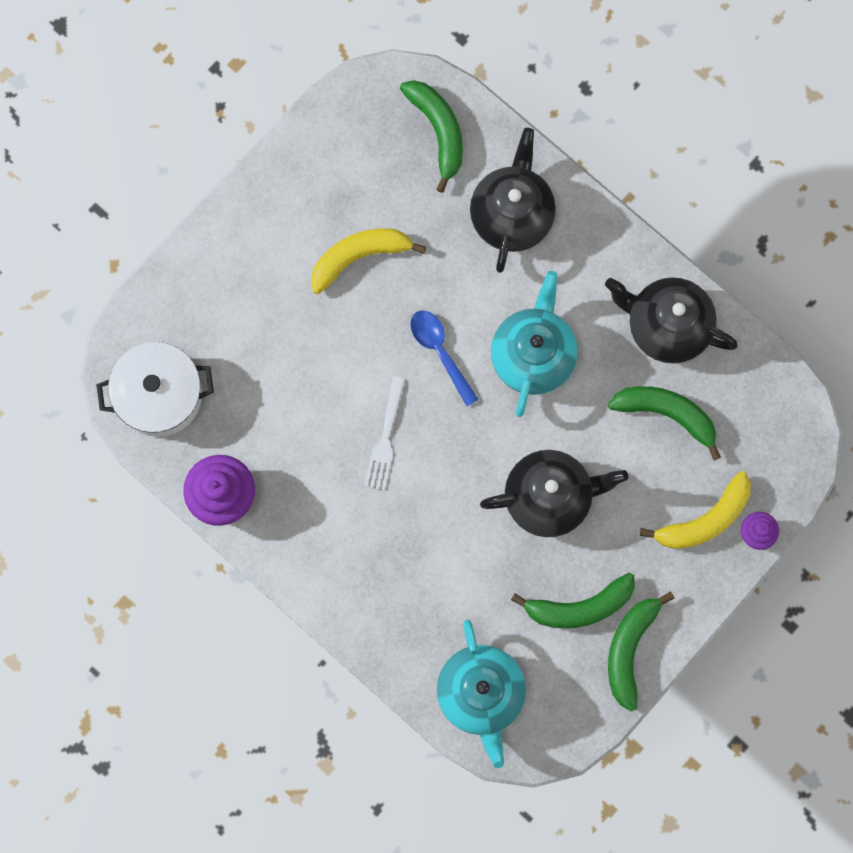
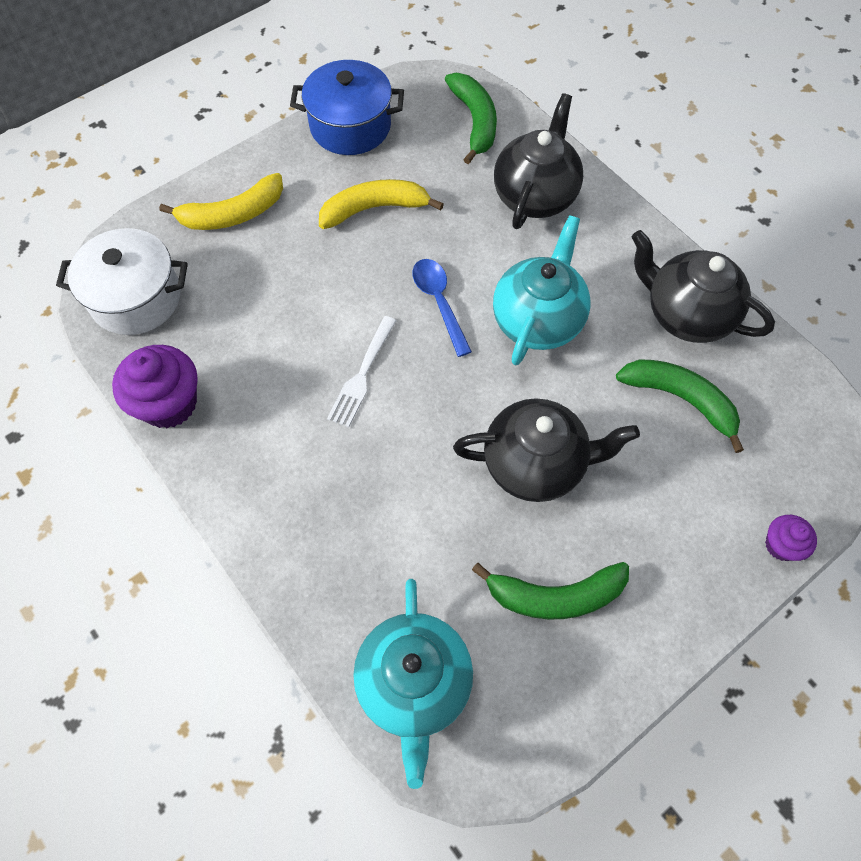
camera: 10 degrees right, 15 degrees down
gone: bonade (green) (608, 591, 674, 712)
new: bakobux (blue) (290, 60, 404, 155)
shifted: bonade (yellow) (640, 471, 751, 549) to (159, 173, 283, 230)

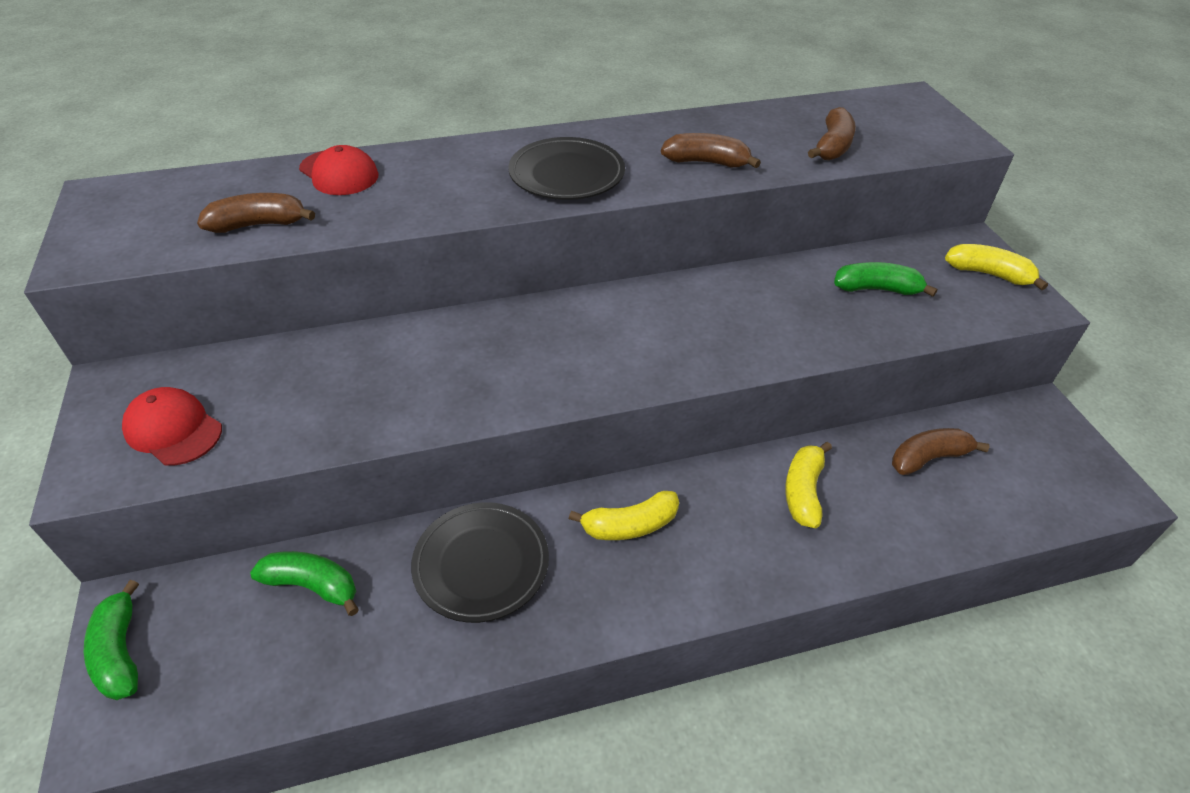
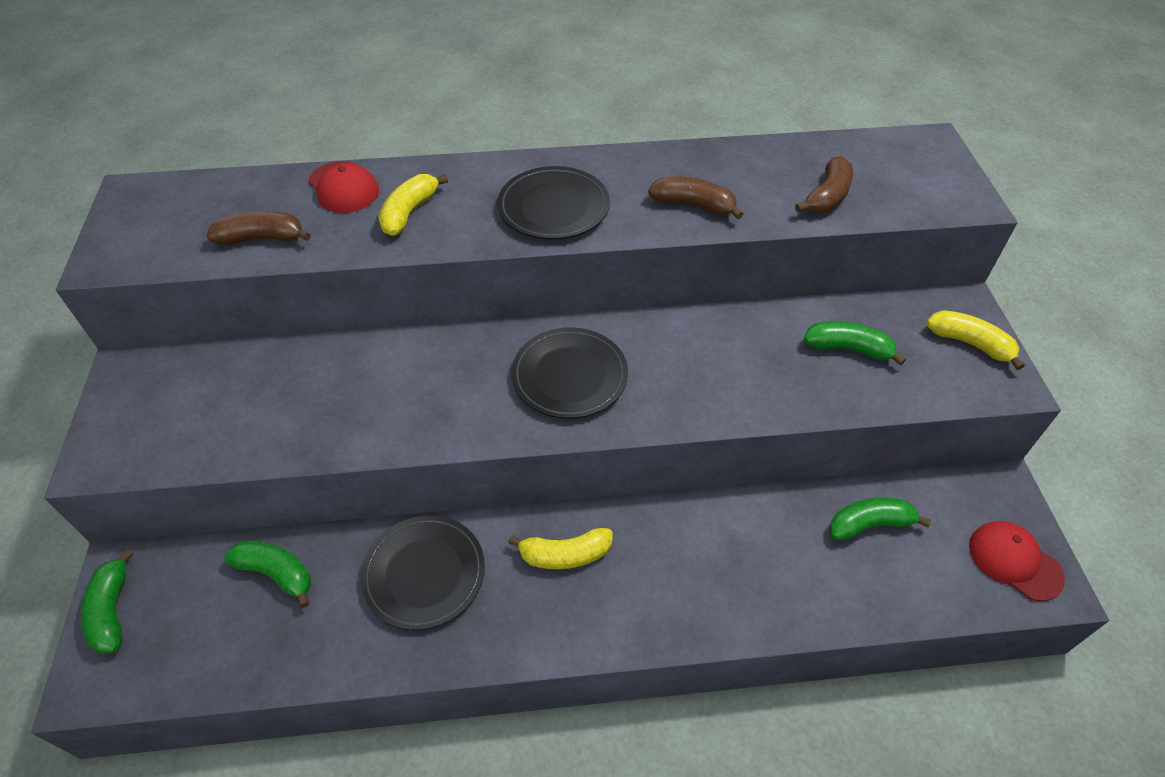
camera: 10 degrees right, 5 degrees up
new: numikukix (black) (511, 327, 628, 419)
shifted: bonade (yellow) (785, 442, 832, 528) to (379, 174, 448, 236); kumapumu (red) (122, 387, 222, 465) to (969, 521, 1065, 601)
repainted: bonade (brown) (892, 428, 989, 475) to bonade (green) (829, 497, 931, 540)

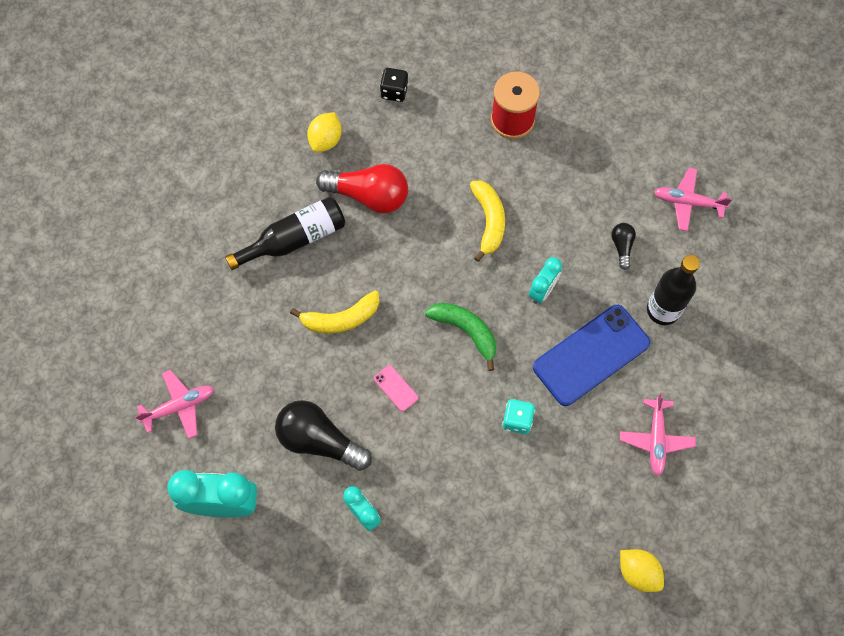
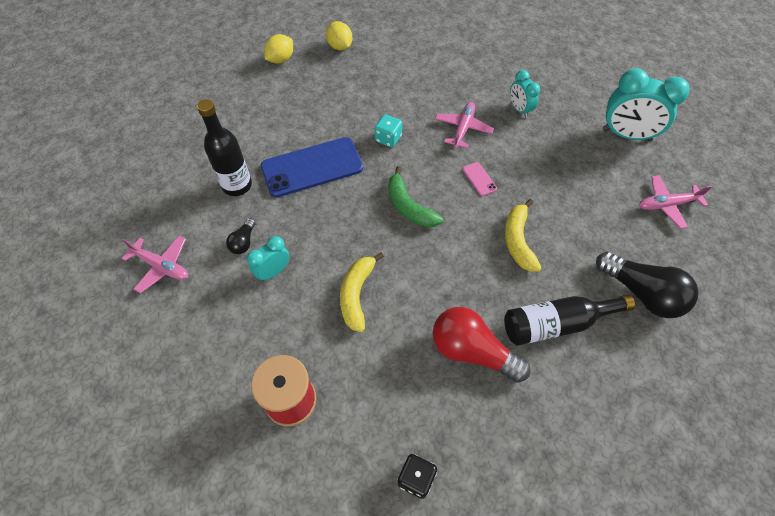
camera: 165 degrees left, 10 degrees down
shifted: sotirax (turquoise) (529, 257, 562, 304) to (247, 236, 290, 282); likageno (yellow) (307, 112, 342, 152) to (264, 34, 293, 64); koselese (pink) (620, 393, 696, 476) to (435, 102, 494, 148); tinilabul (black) (275, 400, 372, 471) to (596, 251, 698, 318)
rotated: bonade (yellow) (290, 291, 379, 333) = (505, 199, 541, 272) 90 degrees counterclockwise

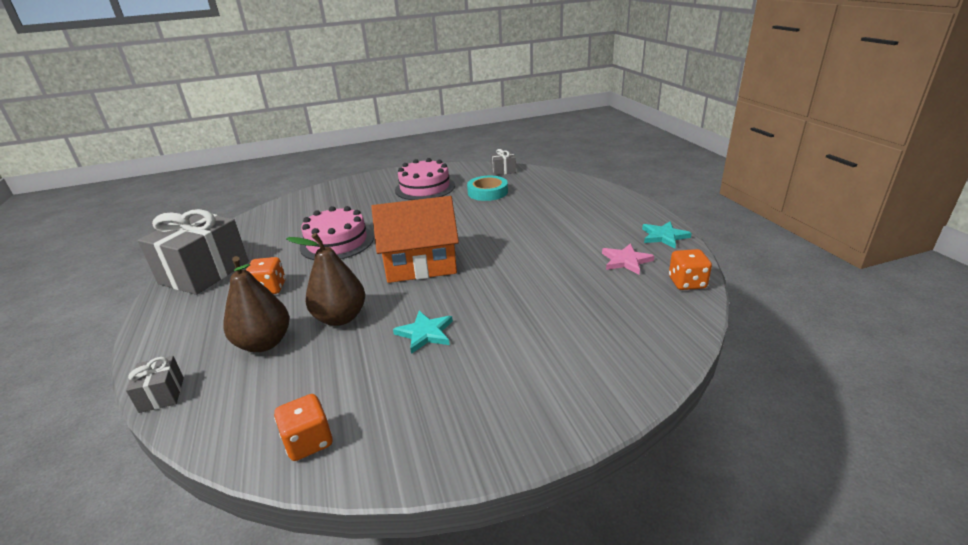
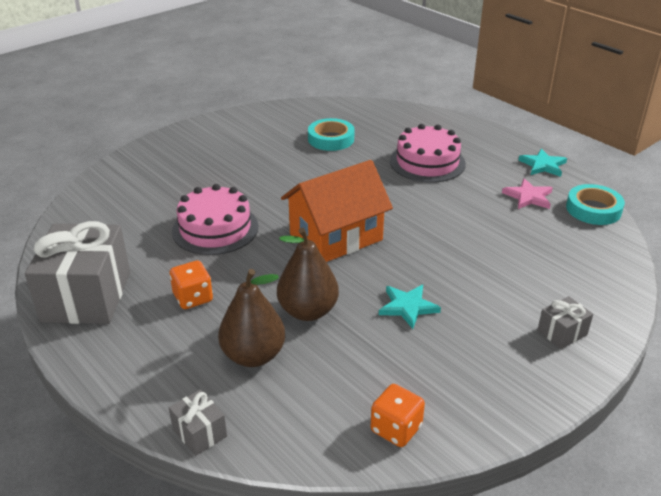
camera: 25 degrees left, 5 degrees up
shifted: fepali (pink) (395, 158, 455, 200) to (390, 124, 466, 183); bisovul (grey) (491, 149, 516, 175) to (537, 296, 593, 349)
swapped: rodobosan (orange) (669, 249, 712, 290) to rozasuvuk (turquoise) (566, 184, 625, 225)

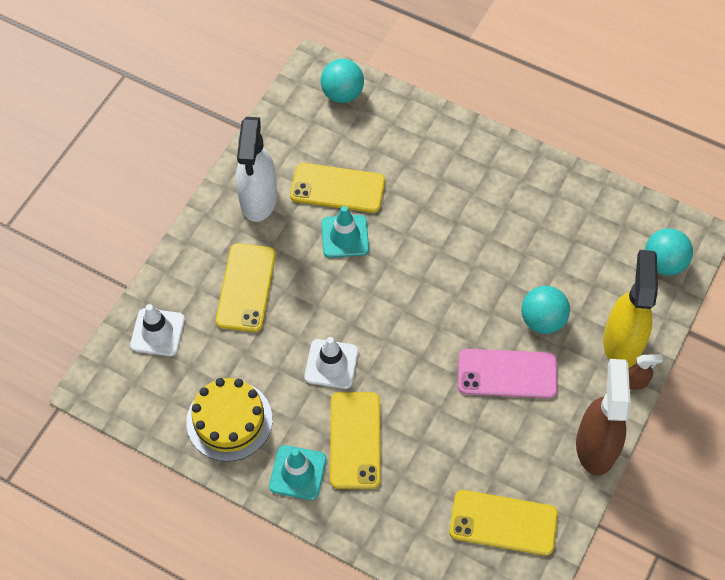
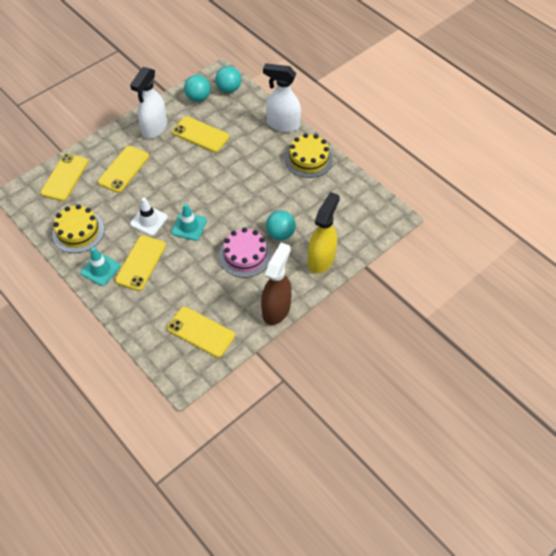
camera: 20 degrees right, 5 degrees down
gone: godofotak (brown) (629, 354, 663, 390)
new: godofotak (white) (263, 63, 301, 132); fepali (yellow) (285, 133, 333, 178)
shifted: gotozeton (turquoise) (321, 206, 369, 258) to (172, 204, 207, 241); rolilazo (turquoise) (645, 228, 693, 276) to (184, 75, 210, 102)
swapped: gotozeton (white) (130, 304, 185, 356) to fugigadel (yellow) (40, 153, 88, 201); fugigadel (pink) (458, 349, 557, 398) to fepali (pink) (219, 228, 271, 278)

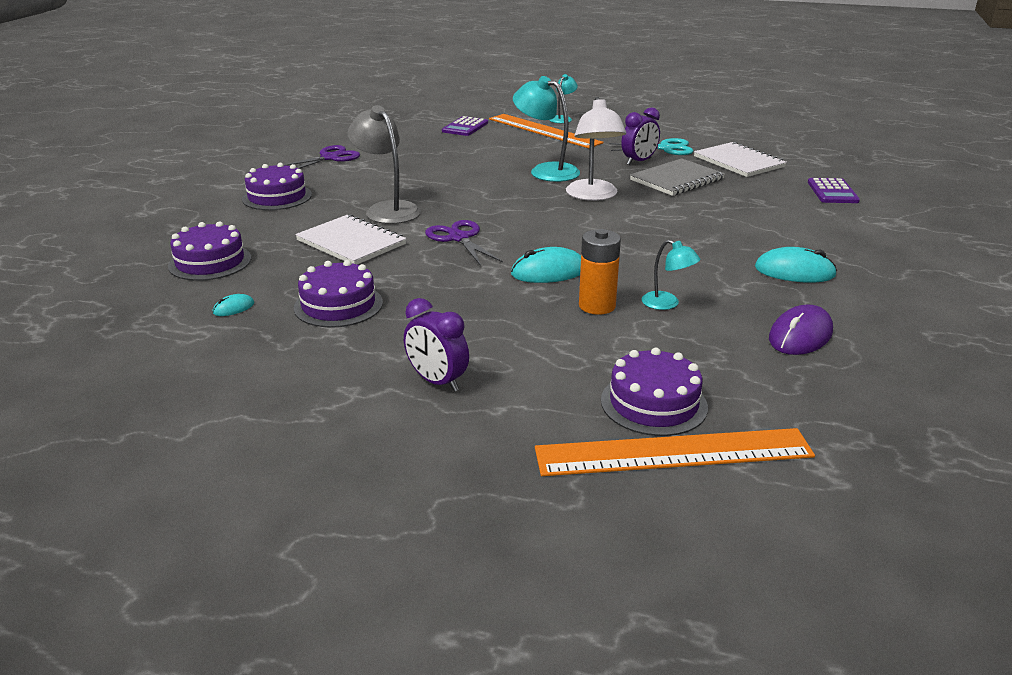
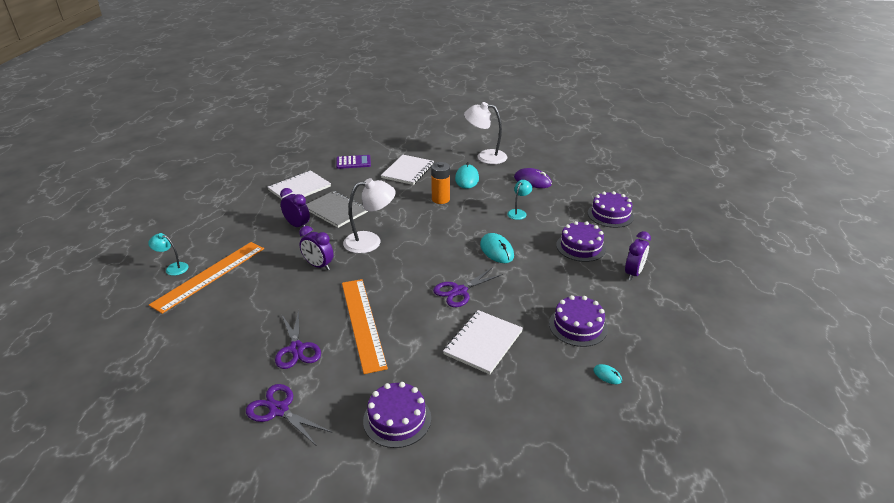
camera: 100 degrees left, 5 degrees up
gone: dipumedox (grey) (347, 105, 421, 224); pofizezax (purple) (442, 116, 488, 136); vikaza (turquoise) (609, 138, 693, 155)
new: vikaza (purple) (275, 310, 321, 369); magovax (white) (381, 155, 434, 185); dipumedox (white) (464, 102, 507, 164)
shifted: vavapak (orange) (535, 428, 815, 476) to (342, 279, 388, 374); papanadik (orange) (579, 229, 621, 315) to (431, 162, 450, 204); fepali (purple) (168, 221, 251, 281) to (556, 221, 606, 262)
swapped: dipumedox (turquoise) (513, 76, 580, 182) to sotirax (purple) (299, 226, 334, 270)

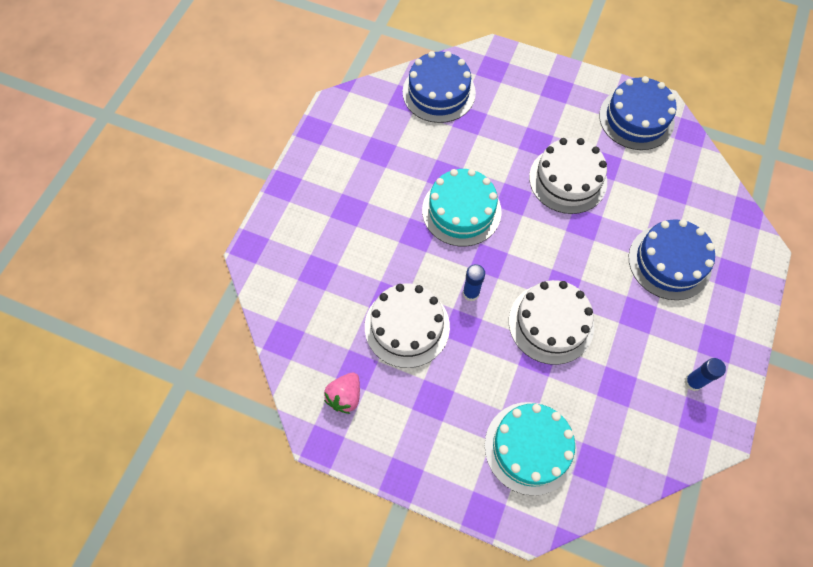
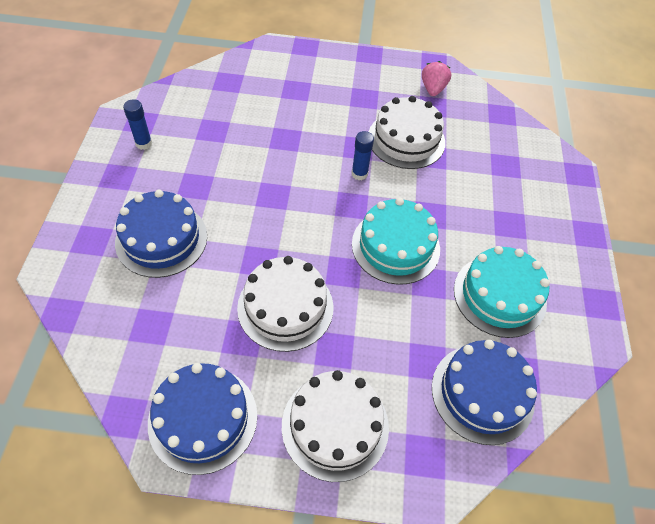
camera: 160 degrees right, 10 degrees down
shifted: fepali (white) (509, 280, 594, 365) to (282, 370, 389, 482); fepali (turquoise) (485, 402, 577, 496) to (454, 246, 550, 338)

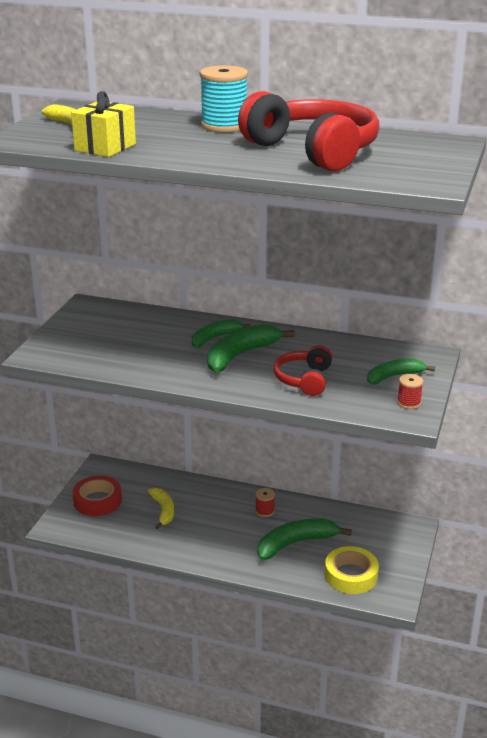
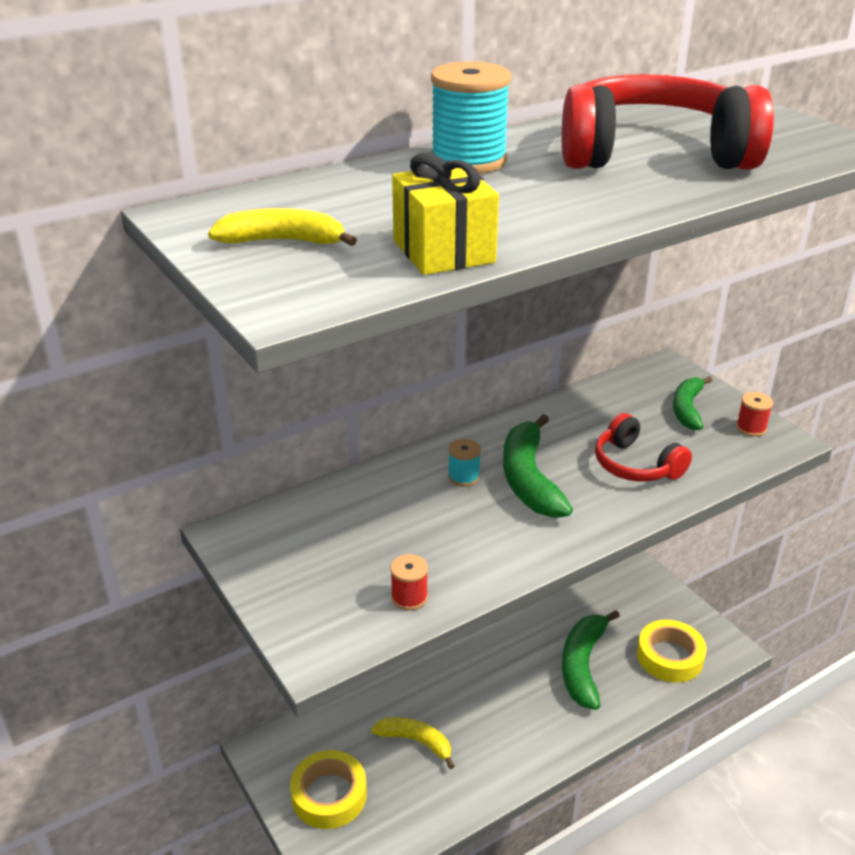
camera: 50 degrees left, 5 degrees up
shifted: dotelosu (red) (255, 488, 275, 517) to (390, 554, 428, 610)
swapped: bonade (green) (192, 319, 251, 348) to dotelosu (turquoise) (448, 439, 481, 487)
repainted: rozasuvuk (red) (73, 476, 122, 516) to rozasuvuk (yellow) (290, 750, 367, 829)

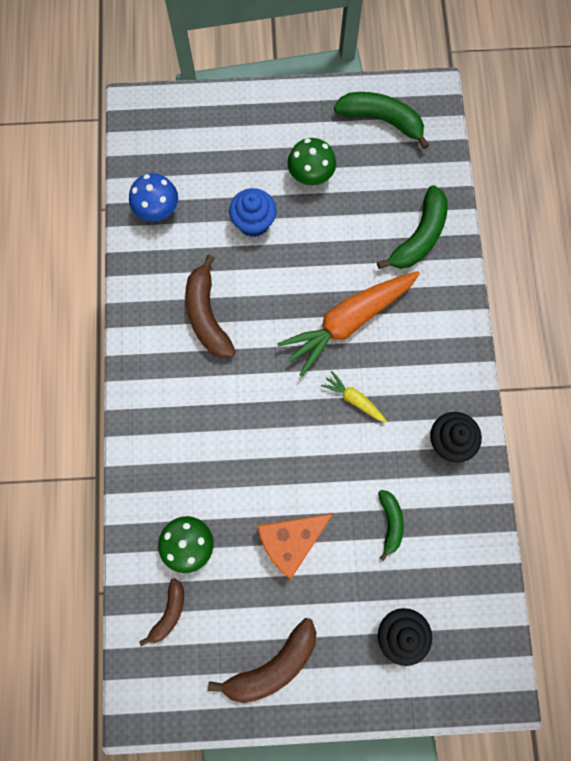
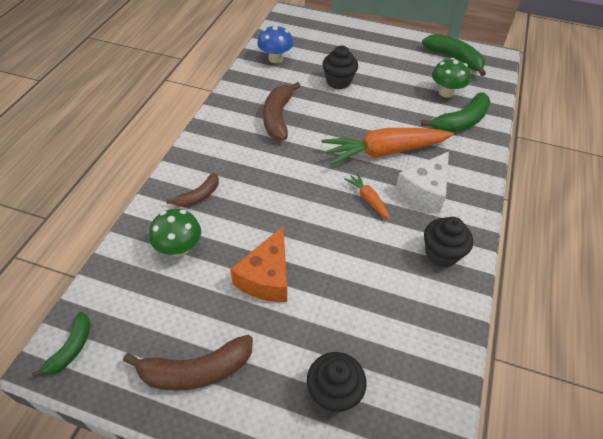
camera: 20 degrees right, 25 degrees down
new: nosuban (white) (395, 152, 449, 213)
shifted: bonade (green) (378, 490, 404, 561) to (32, 312, 91, 378); bonade (brown) (139, 578, 184, 646) to (166, 173, 219, 207); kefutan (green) (287, 138, 336, 185) to (432, 58, 471, 98)
repainted: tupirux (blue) (229, 188, 277, 237) to tupirux (black) (322, 45, 358, 89); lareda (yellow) (321, 371, 387, 423) to lareda (orange) (344, 172, 390, 220)
rotated: nosuban (orange) (257, 513, 334, 580) = (230, 226, 287, 302) 60 degrees counterclockwise

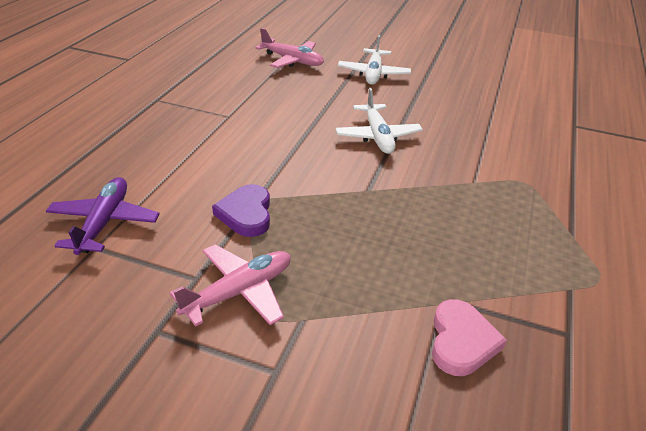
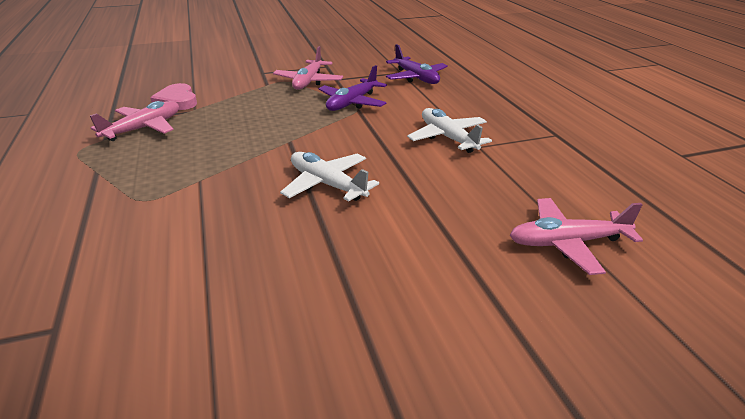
camera: 145 degrees right, 5 degrees down
new: koselese (pink) (90, 101, 179, 141)
shifted: koselese (white) (338, 35, 411, 85) to (407, 108, 492, 153)
swapped: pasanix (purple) (212, 184, 270, 237) to koselese (purple) (318, 65, 387, 111)

